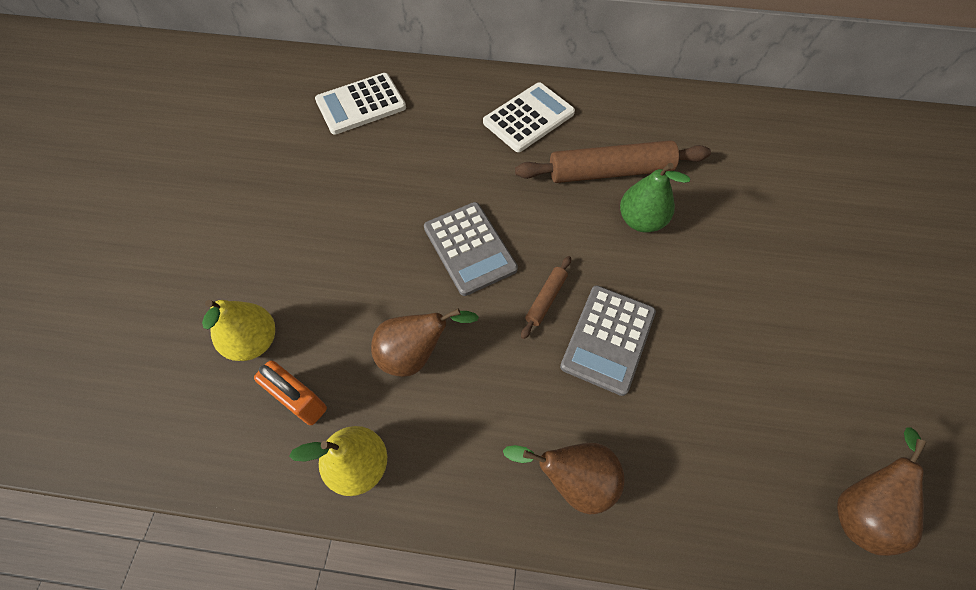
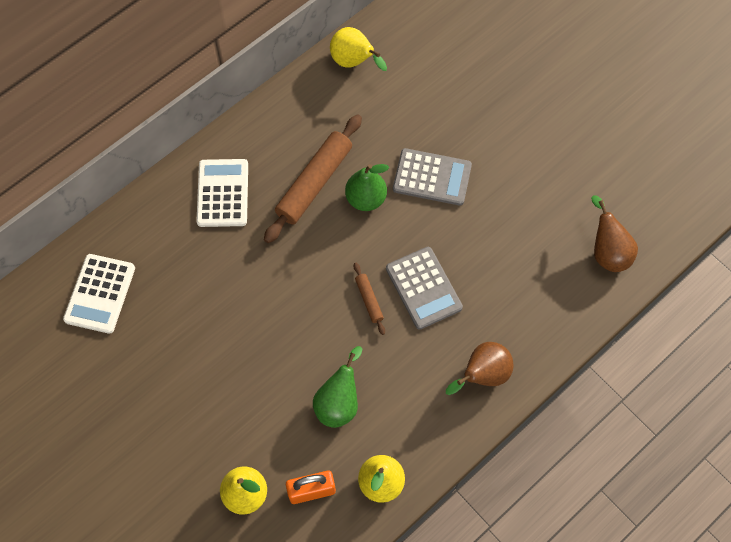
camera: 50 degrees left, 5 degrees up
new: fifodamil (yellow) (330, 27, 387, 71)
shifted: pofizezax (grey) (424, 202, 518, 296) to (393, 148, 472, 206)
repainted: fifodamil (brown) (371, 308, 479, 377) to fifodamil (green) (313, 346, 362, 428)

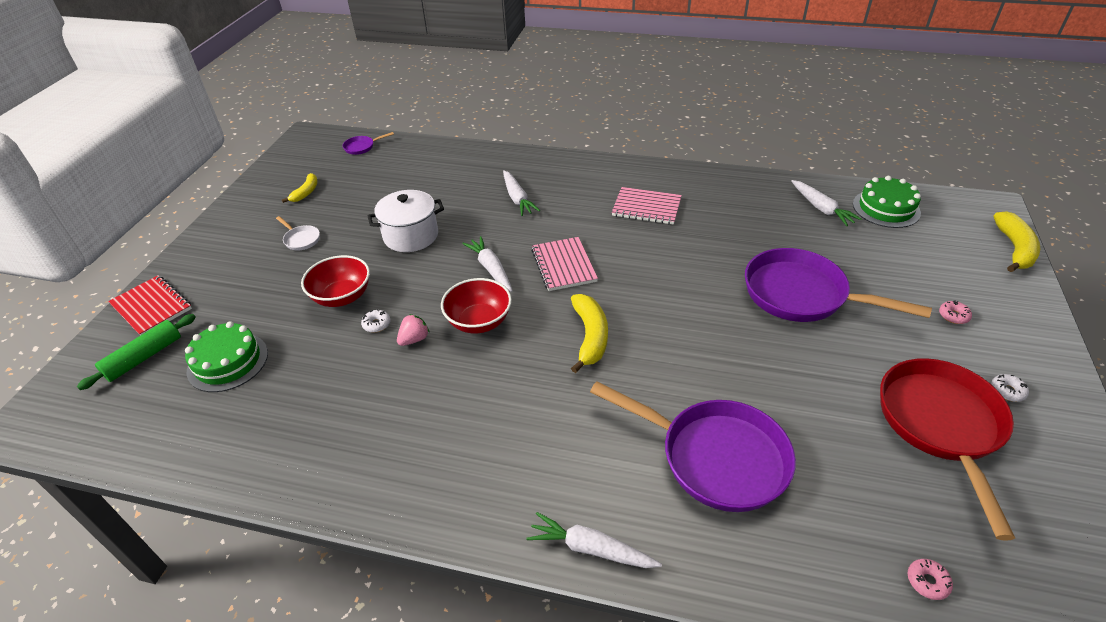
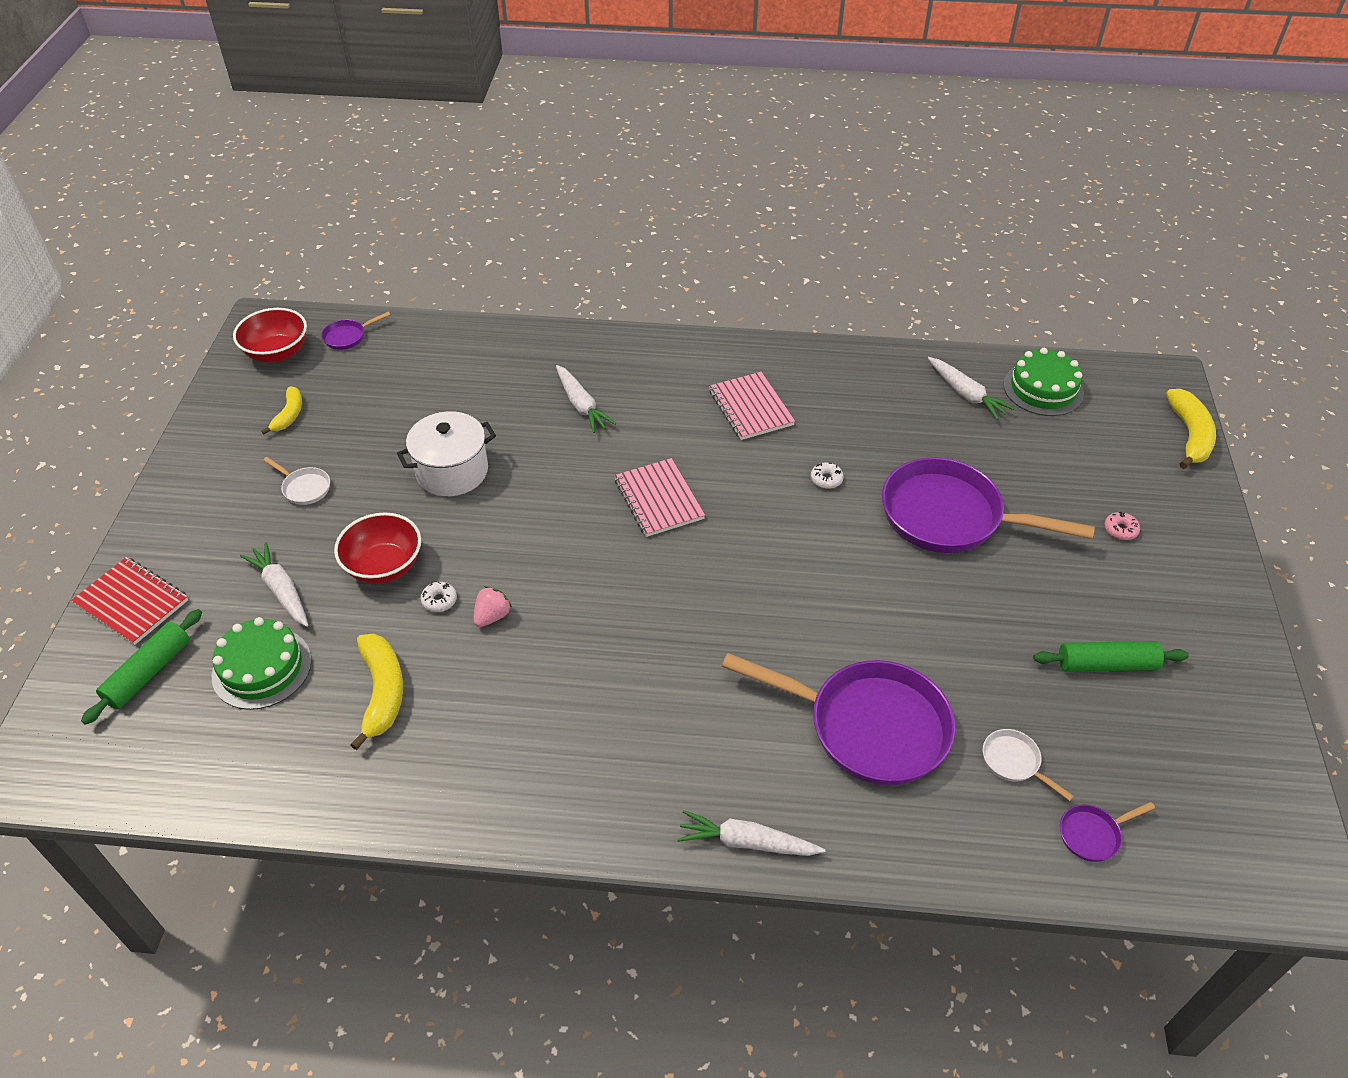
camera: 10 degrees left, 5 degrees up
new: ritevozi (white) (983, 729, 1074, 801)
shifted: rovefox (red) (441, 278, 512, 334) to (233, 308, 307, 362); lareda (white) (462, 236, 513, 292) to (240, 542, 308, 627); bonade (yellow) (571, 294, 608, 373) to (350, 634, 403, 750); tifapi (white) (991, 374, 1029, 402) to (811, 463, 844, 489)
swapped: ritevozi (red) (880, 358, 1015, 541) to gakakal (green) (1033, 641, 1189, 672); tifapi (pink) (908, 559, 953, 600) to ritevozi (purple) (1060, 802, 1155, 862)
rotated: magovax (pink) (612, 187, 682, 225) = (709, 372, 795, 440) 60 degrees clockwise

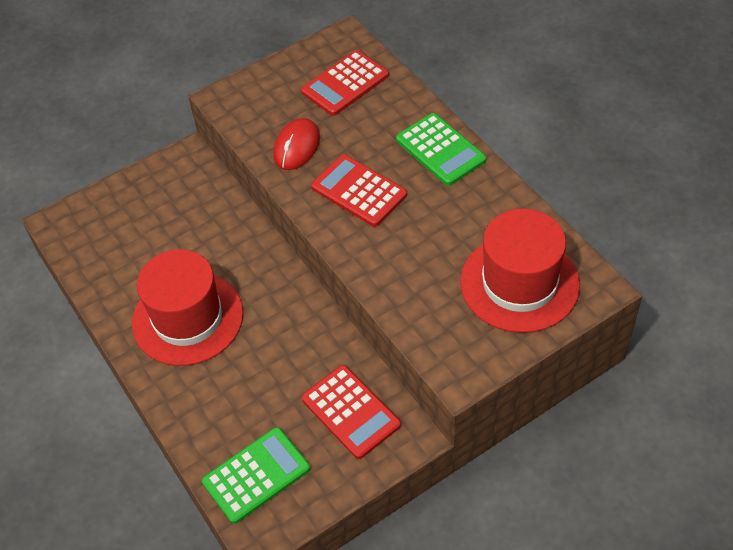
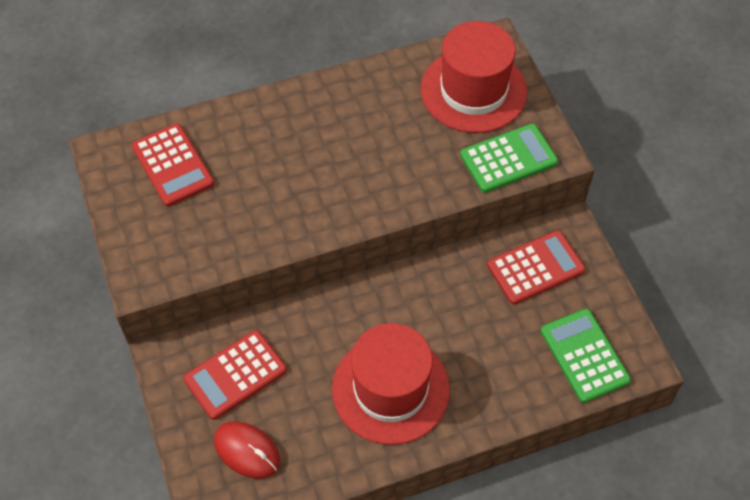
camera: 80 degrees left, 5 degrees up
shifted: pofizezax (red) (311, 154, 407, 227) to (183, 330, 287, 420); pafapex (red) (273, 118, 320, 170) to (214, 421, 280, 479); pofizezax (green) (396, 113, 486, 186) to (460, 124, 558, 193)

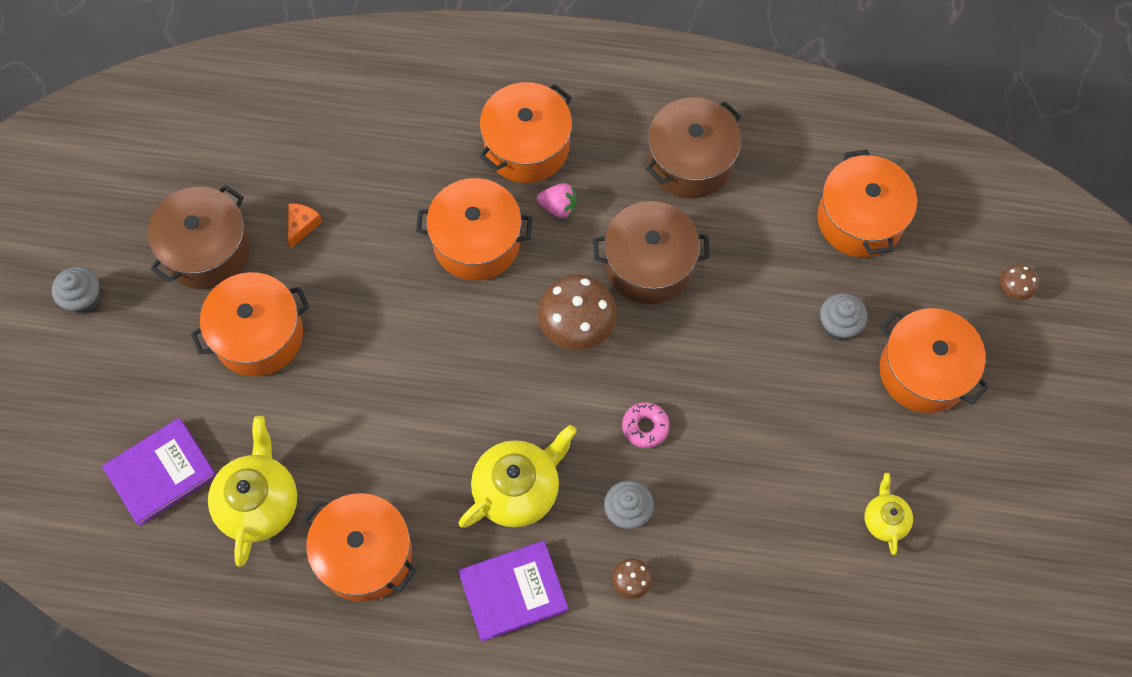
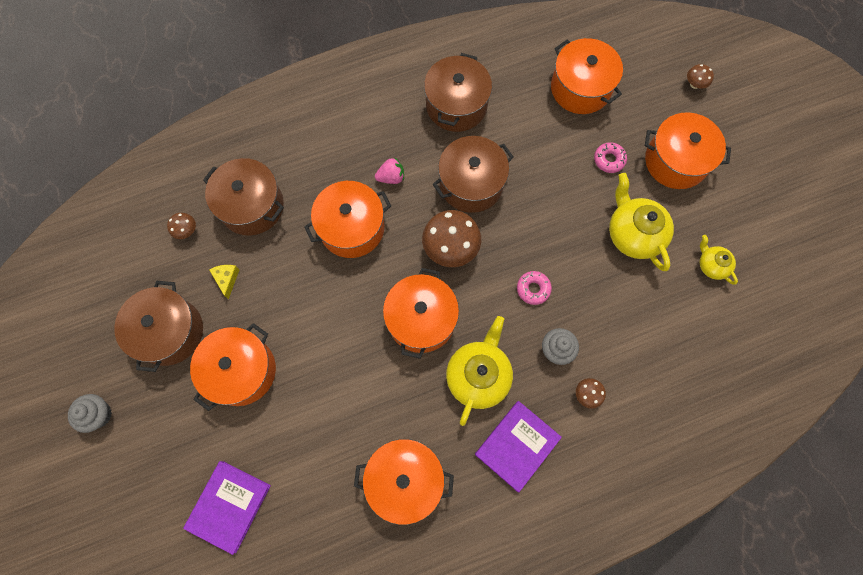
camera: 30 degrees left, 5 degrees up
new: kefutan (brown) (167, 213, 196, 239); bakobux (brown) (203, 158, 284, 236)
shifted: bakobux (orange) (479, 82, 572, 183) to (383, 268, 459, 359); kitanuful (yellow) (208, 416, 297, 567) to (609, 173, 674, 271)
swapped: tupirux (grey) (820, 293, 868, 340) to tifapi (pink) (594, 142, 627, 173)
repainted: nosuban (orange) (288, 203, 323, 248) to nosuban (yellow) (209, 265, 240, 299)

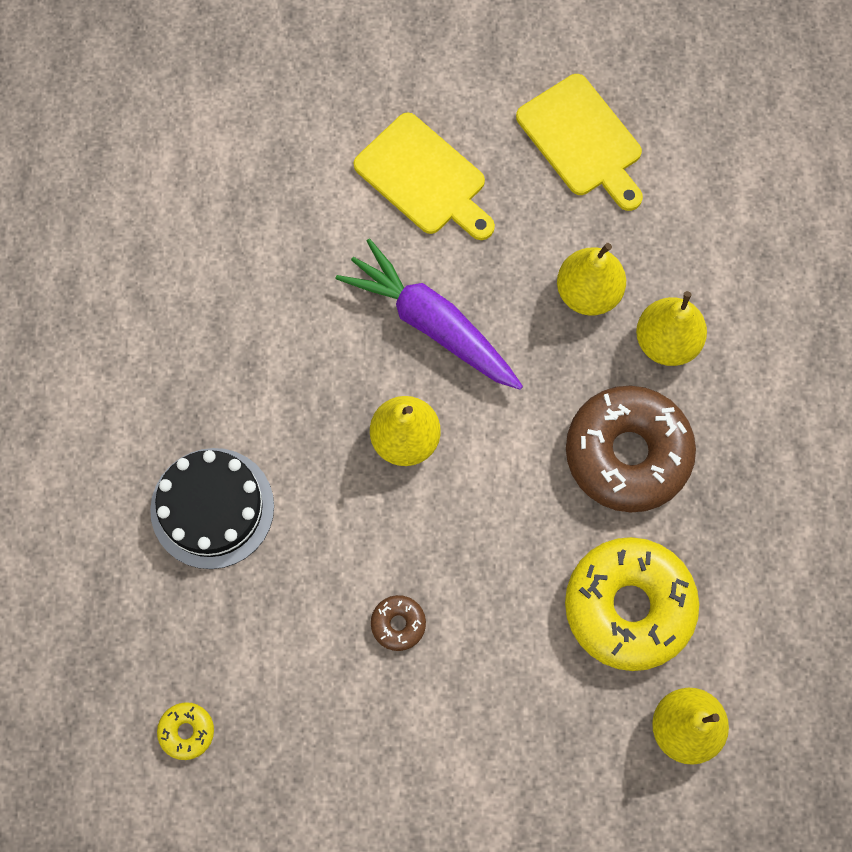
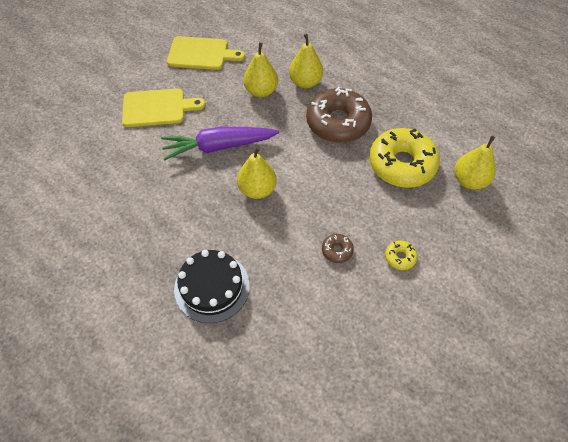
camera: 50 degrees left, 15 degrees down
shifted: tifapi (yellow) (157, 702, 214, 760) to (385, 240, 417, 270)

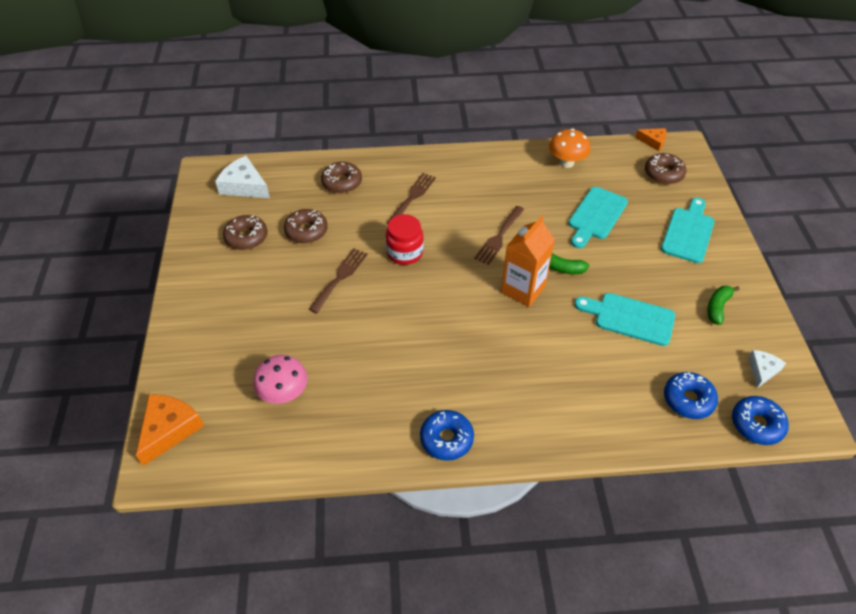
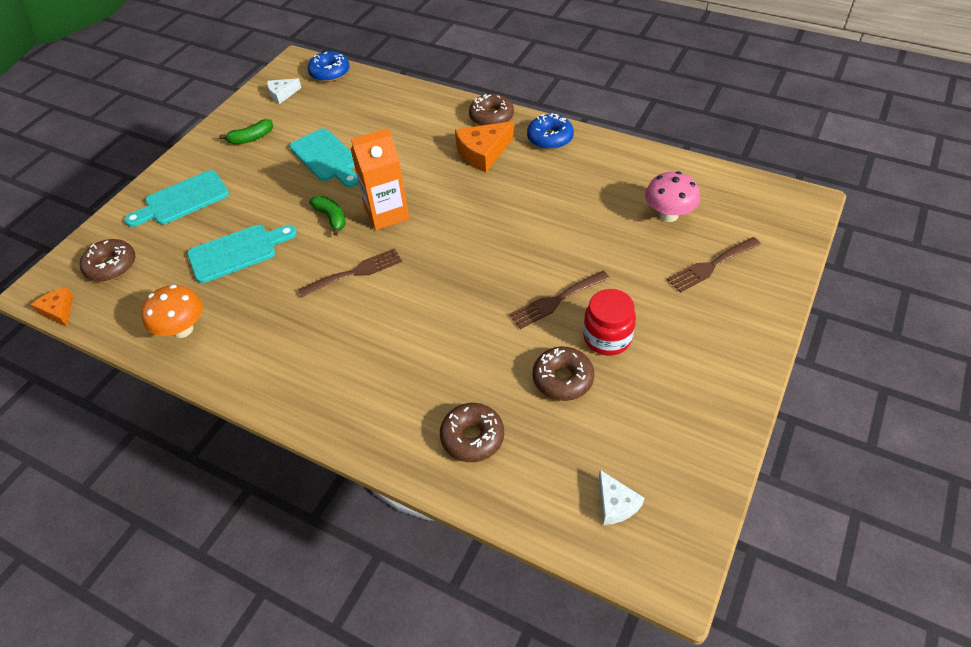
camera: 145 degrees left, 0 degrees up
gone: tifapi (blue) (664, 372, 718, 419)
shifted: nosuban (orange) (136, 394, 204, 466) to (455, 121, 514, 172); tifapi (brown) (223, 215, 267, 250) to (469, 94, 514, 126); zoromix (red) (386, 214, 424, 265) to (583, 289, 636, 355); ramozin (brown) (387, 173, 436, 224) to (667, 237, 761, 293)
scaled: nosuban (white) (215, 156, 270, 198) = (599, 470, 644, 525) x0.59

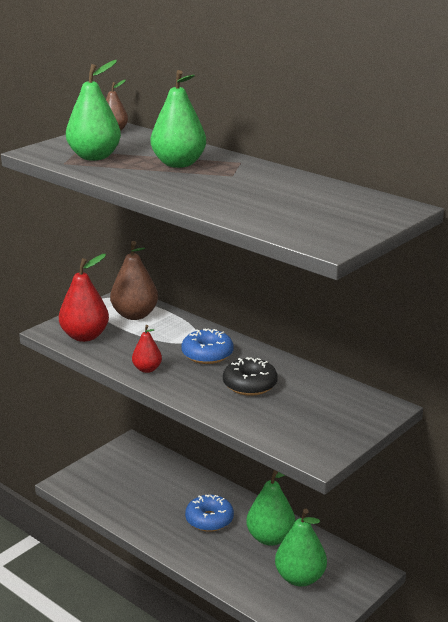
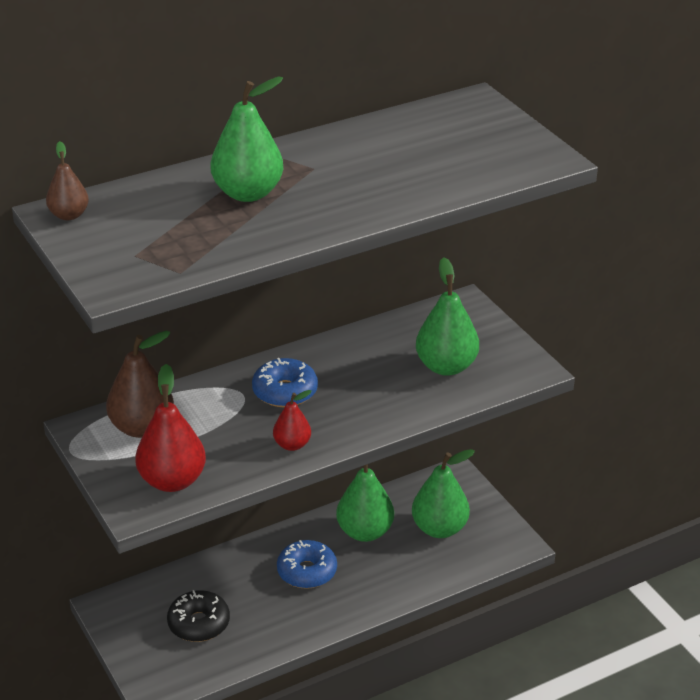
camera: 70 degrees left, 10 degrees up
shifted: tifapi (black) (223, 357, 278, 396) to (167, 590, 230, 642); fifodamil (green) (66, 60, 121, 161) to (416, 257, 479, 376)

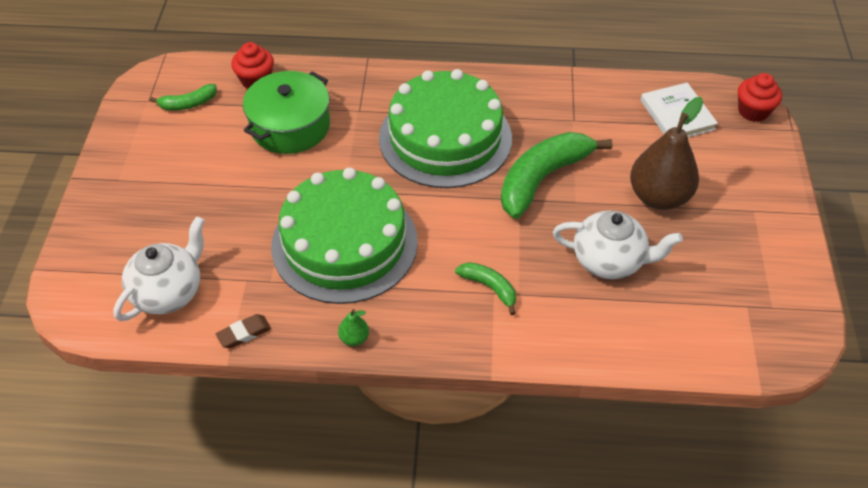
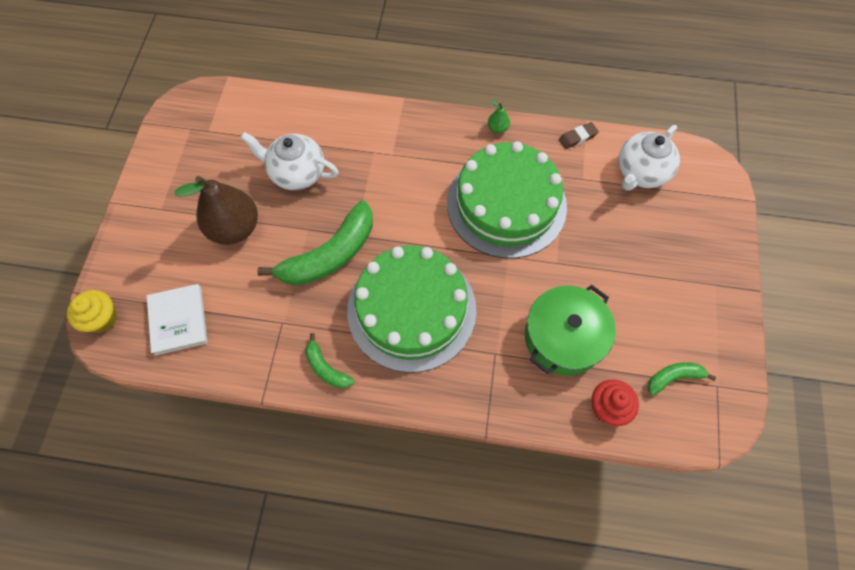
camera: 175 degrees left, 15 degrees up
shifted: bonade (green) (455, 262, 516, 315) to (305, 333, 354, 389)
repainted: tupirux (red) (738, 73, 782, 122) to tupirux (yellow) (67, 290, 117, 333)

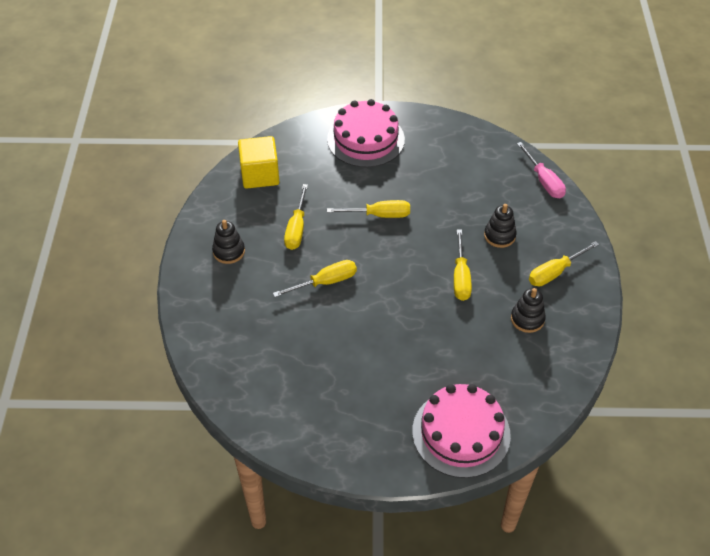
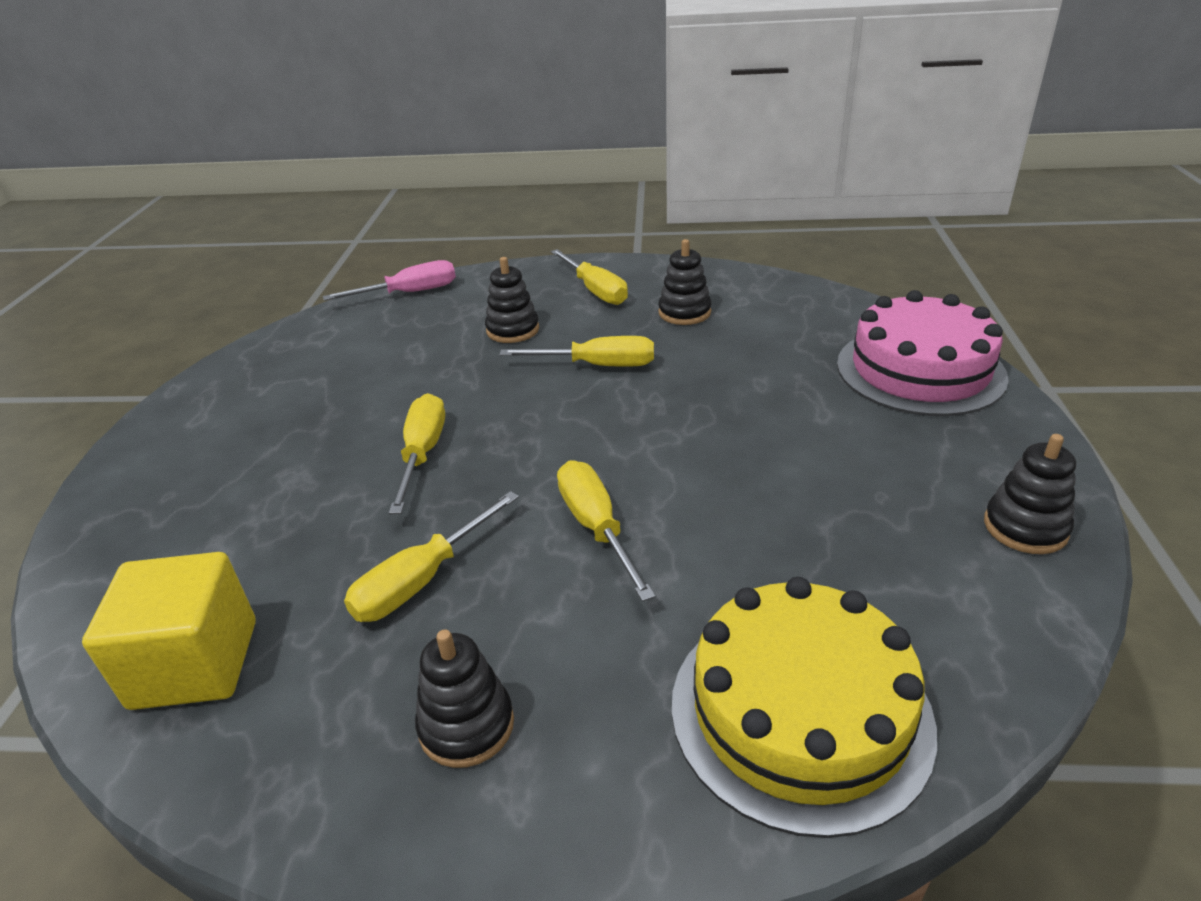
camera: 85 degrees left, 15 degrees down
gone: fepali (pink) (327, 99, 405, 167)
new: fepali (yellow) (672, 577, 937, 838); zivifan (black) (984, 434, 1076, 554)
rotated: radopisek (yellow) (284, 184, 308, 250) = (344, 491, 519, 622) 120 degrees clockwise

